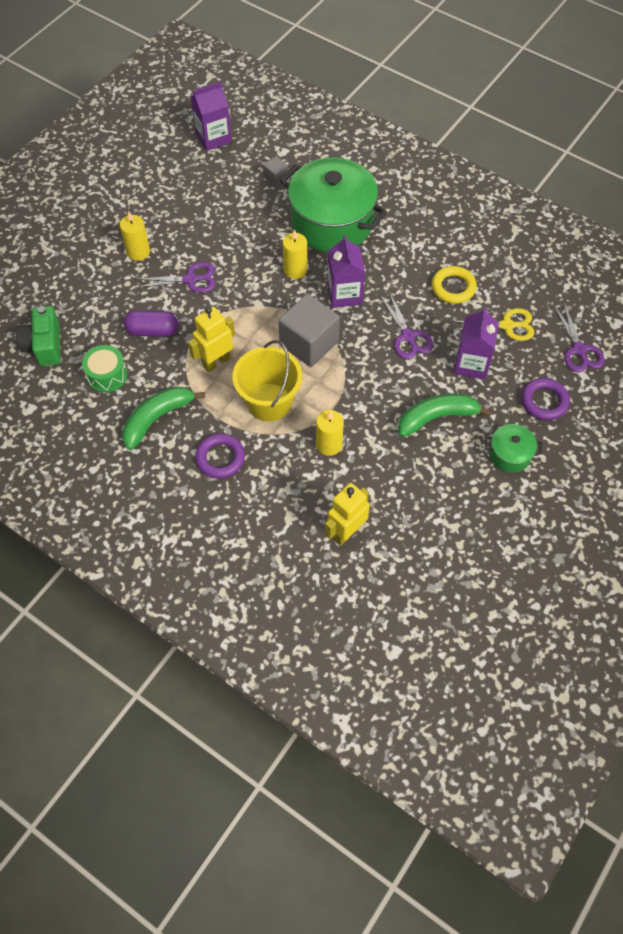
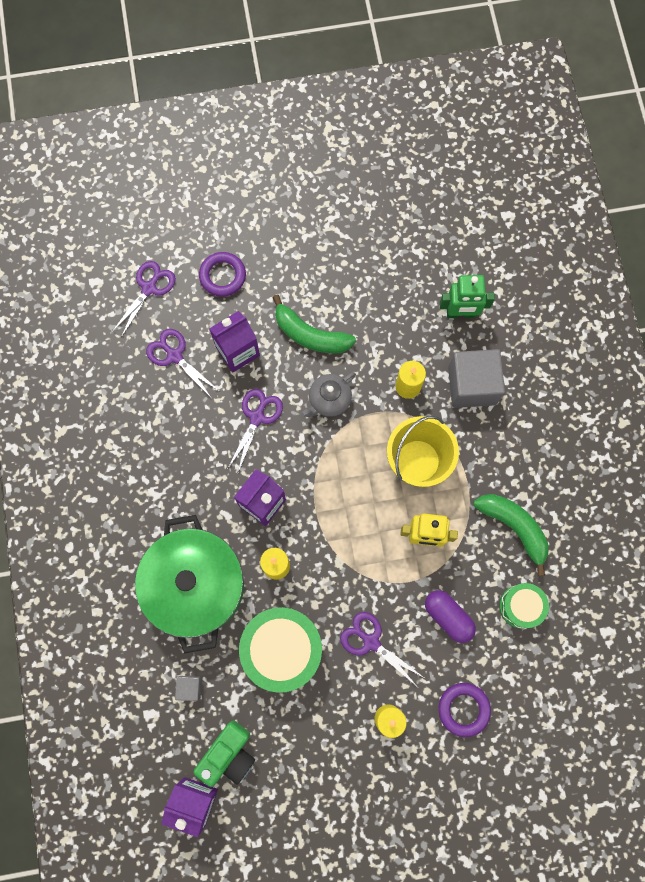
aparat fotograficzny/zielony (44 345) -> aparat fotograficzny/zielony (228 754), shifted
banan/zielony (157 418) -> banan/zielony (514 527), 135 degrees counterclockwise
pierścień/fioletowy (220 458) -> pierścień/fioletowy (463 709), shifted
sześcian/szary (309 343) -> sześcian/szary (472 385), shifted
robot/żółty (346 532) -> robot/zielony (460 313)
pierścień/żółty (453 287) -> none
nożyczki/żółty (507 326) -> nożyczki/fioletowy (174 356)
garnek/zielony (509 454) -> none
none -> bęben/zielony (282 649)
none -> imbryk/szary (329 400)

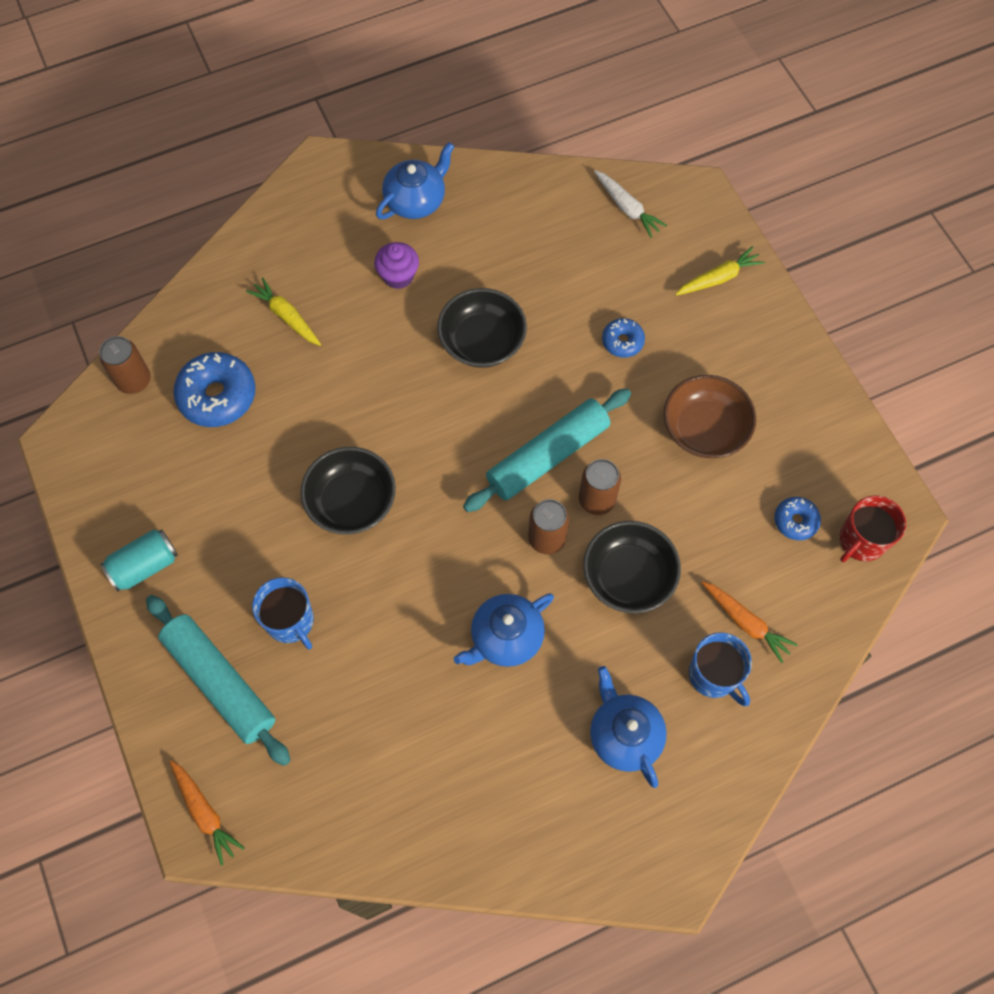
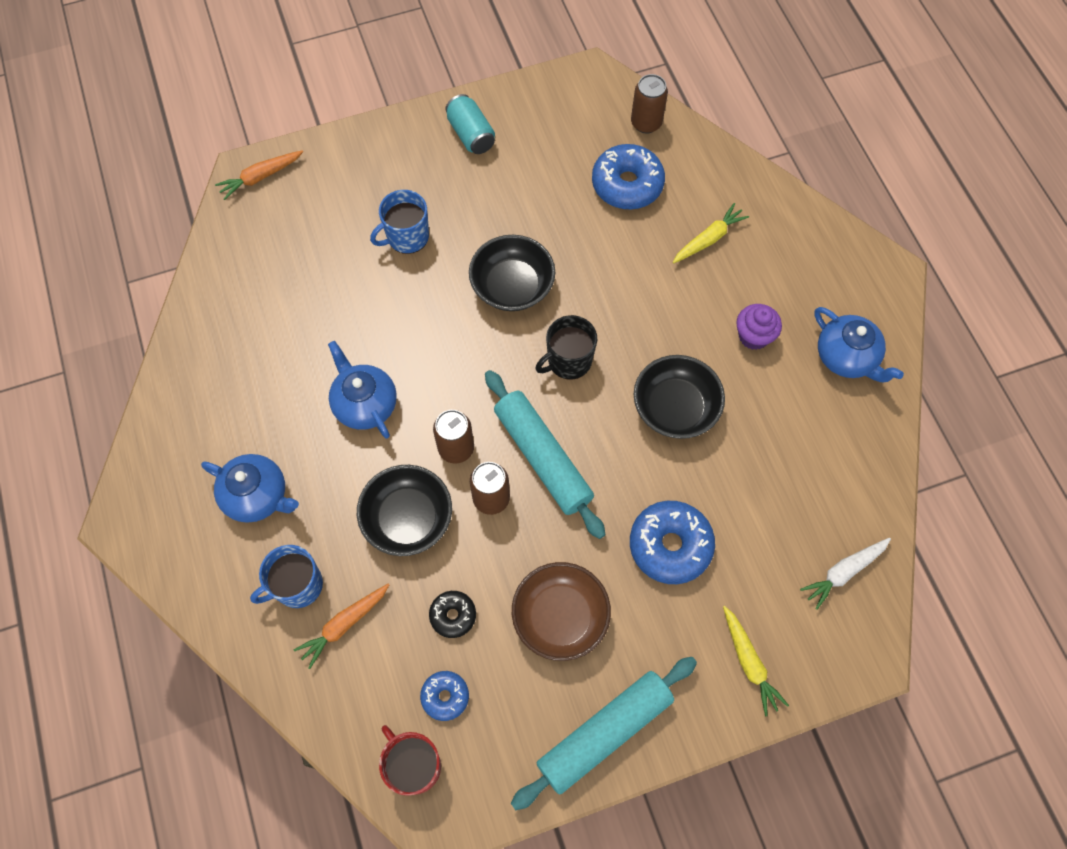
wałek do ciasta/turkusowy (220 682) -> wałek do ciasta/turkusowy (604 733), shifted
imbryk/niebieski (624 735) -> imbryk/niebieski (257 496), 45 degrees clockwise
donut/niebieski (622 341) -> donut/niebieski (670 545), x1.84
none -> donut/czarny (453 615)
none -> kubek/czarny (568 361)

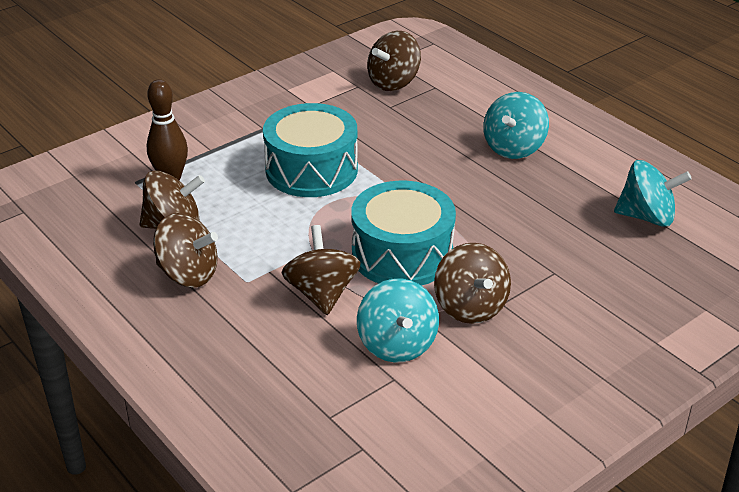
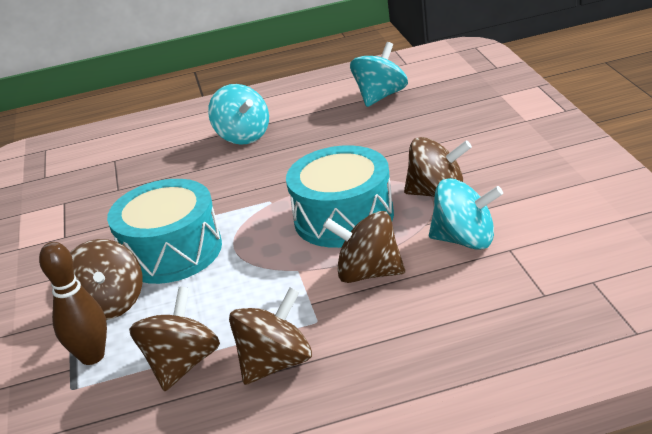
bączek/brązowy (393 82) -> bączek/brązowy (109 304), shifted

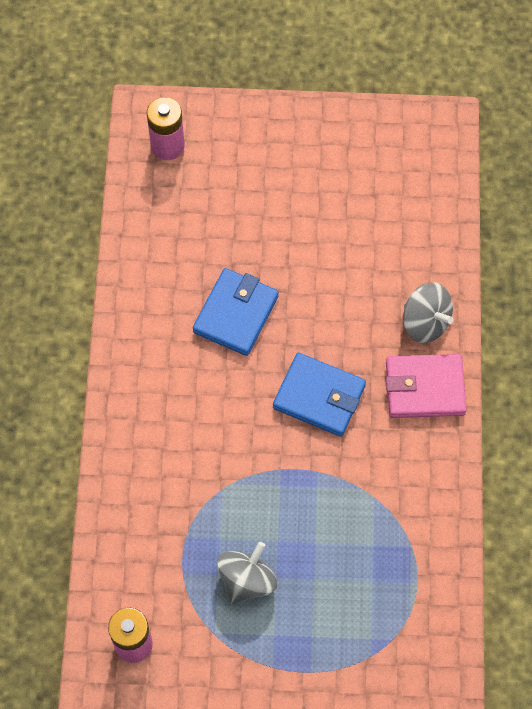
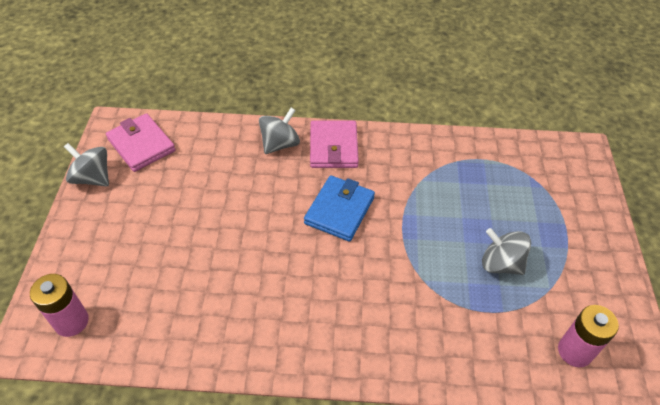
portfel/niebieski (236 314) -> none
none -> bączek/szary (93 178)
none -> portfel/różowy (141 145)

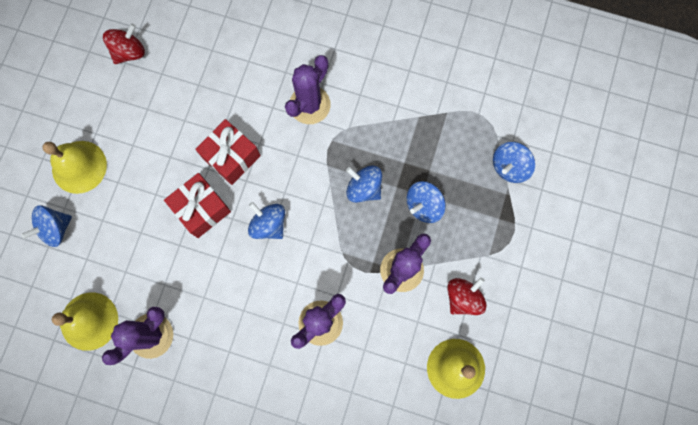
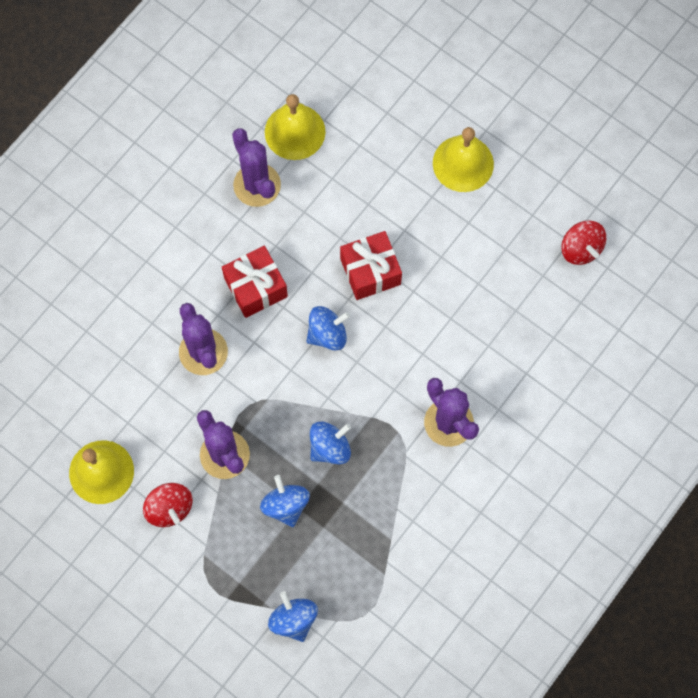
bączek/niebieski (55 229) -> none
prezent/czerwony (231 157) -> prezent/czerwony (256 287), shifted

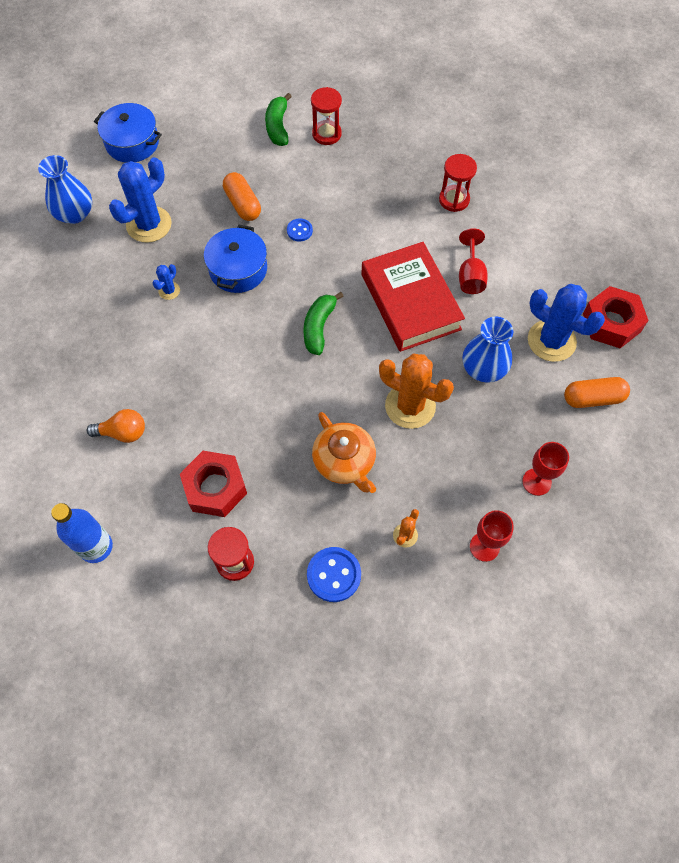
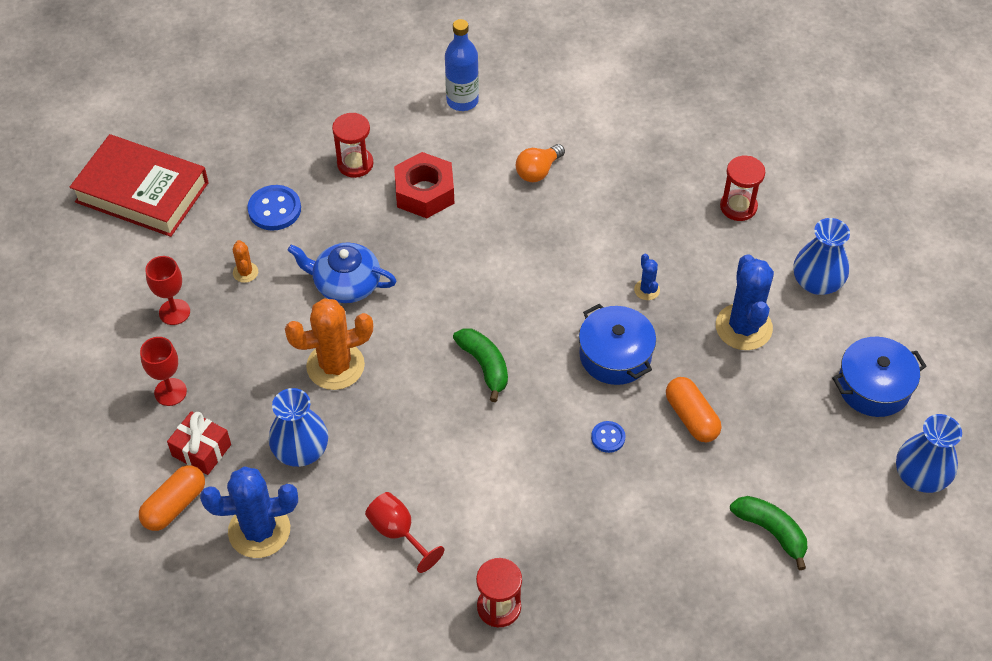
kapsułka/pomarańczowy (242 204) -> kapsułka/pomarańczowy (691 417), 45 degrees clockwise
klepsydra/czerwony (326 134) -> klepsydra/czerwony (738 207), shifted
imbryk/pomarańczowy (344 461) -> imbryk/niebieski (346 284)
książka/czerwony (410 301) -> książka/czerwony (142 192), shifted
nakrętka/czerwony (611 323) -> none
none -> prezent/czerwony (201 450)
none -> wazon/niebieski (920 476)

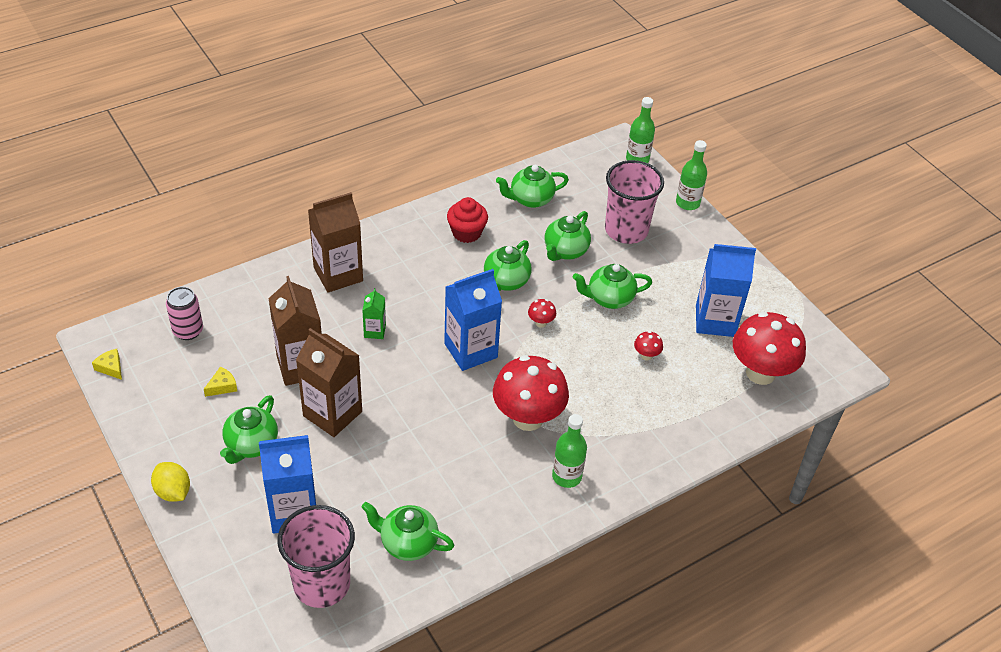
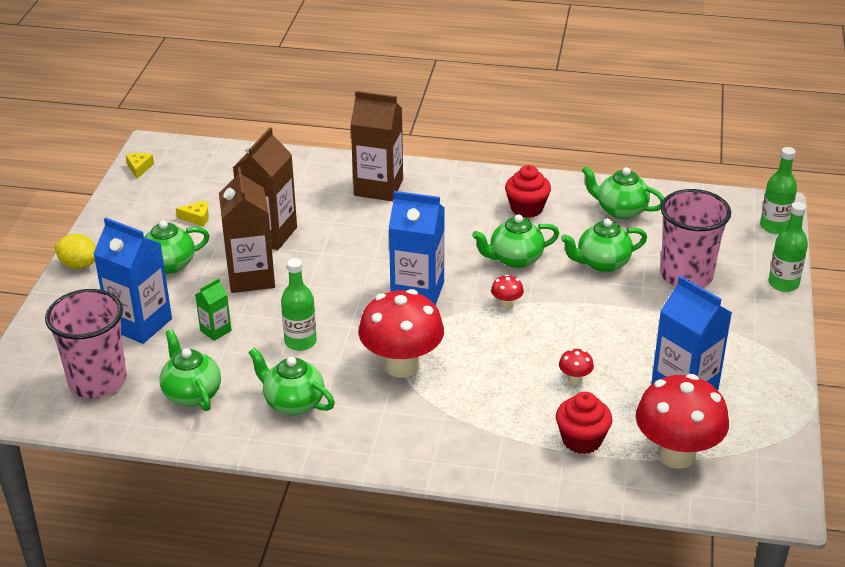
cytryna/żółty (173 492) -> cytryna/żółty (79 265), 75 degrees counterclockwise
puszka/różowy (188 331) -> none
karton mleka/zielony (374 331) -> karton mleka/zielony (215 330), shifted
butelka/zielony (567 476) -> butelka/zielony (300 342), shifted
imbryk/zielony (609 298) -> imbryk/zielony (293 403), shifted
none -> muffinka/czerwony (582 440)

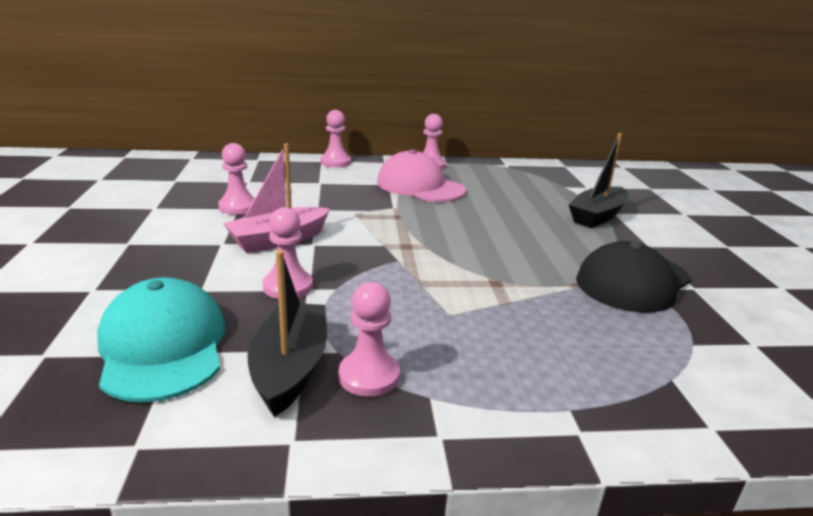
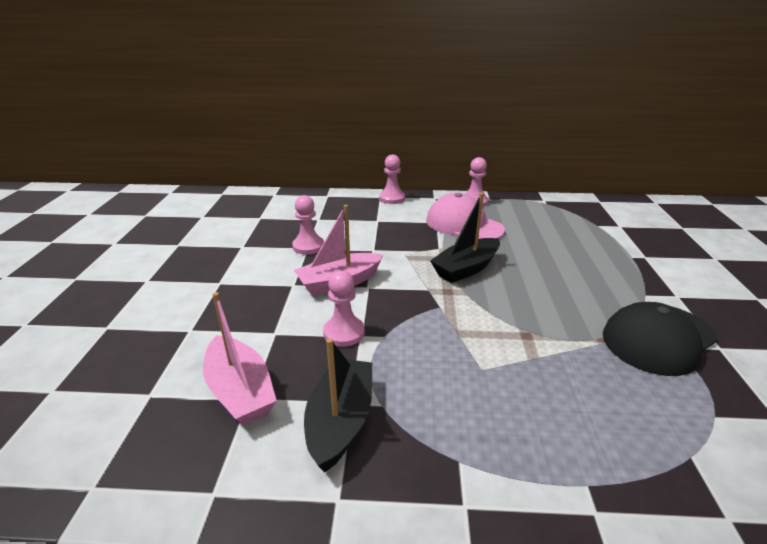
czapka/turkusowy (163 346) -> łódka/różowy (240 391)
pionek/różowy (369 376) -> none
łódka/czarny (597 216) -> łódka/czarny (466 268), shifted

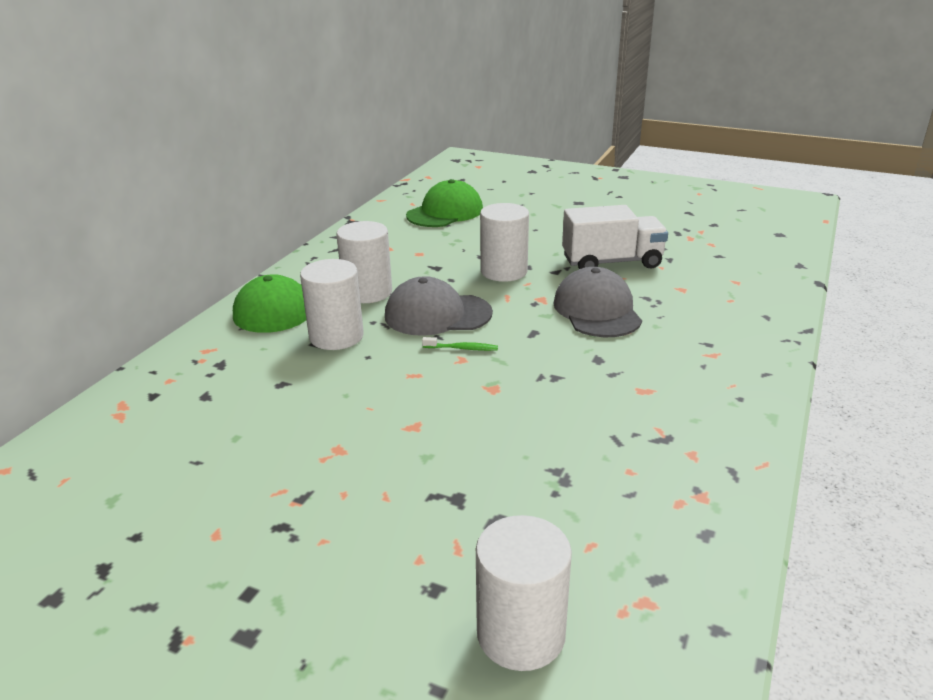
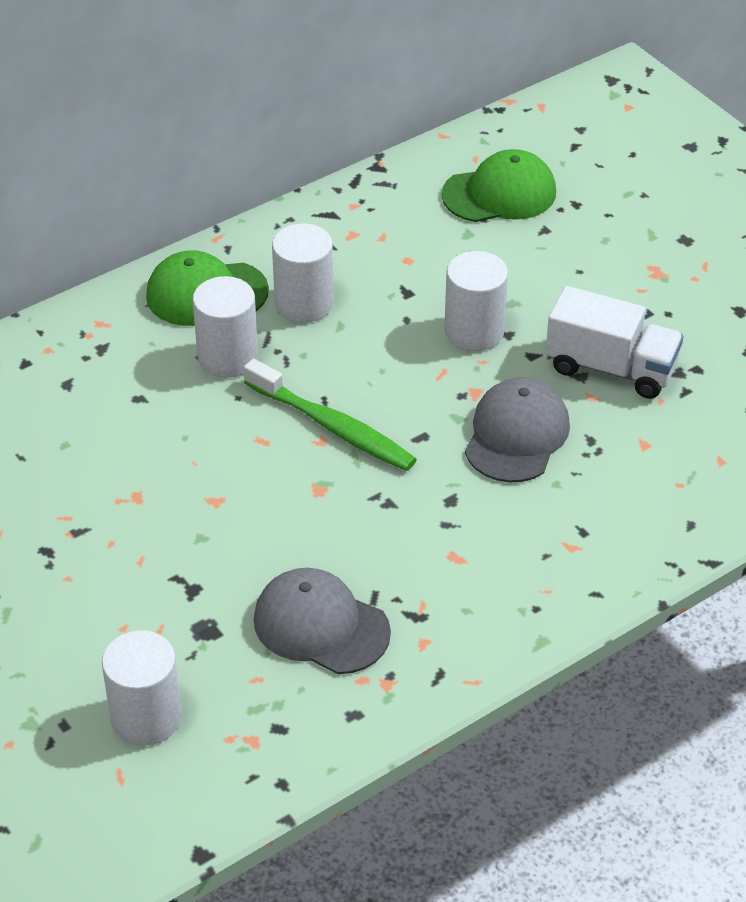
czapka/szary (437 314) -> czapka/szary (321 625), shifted
szczoteczka do zębów/zielony (462 348) -> szczoteczka do zębów/zielony (333 427), x2.42

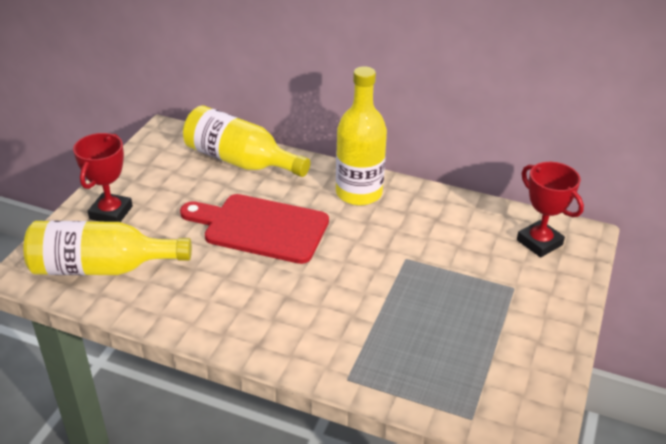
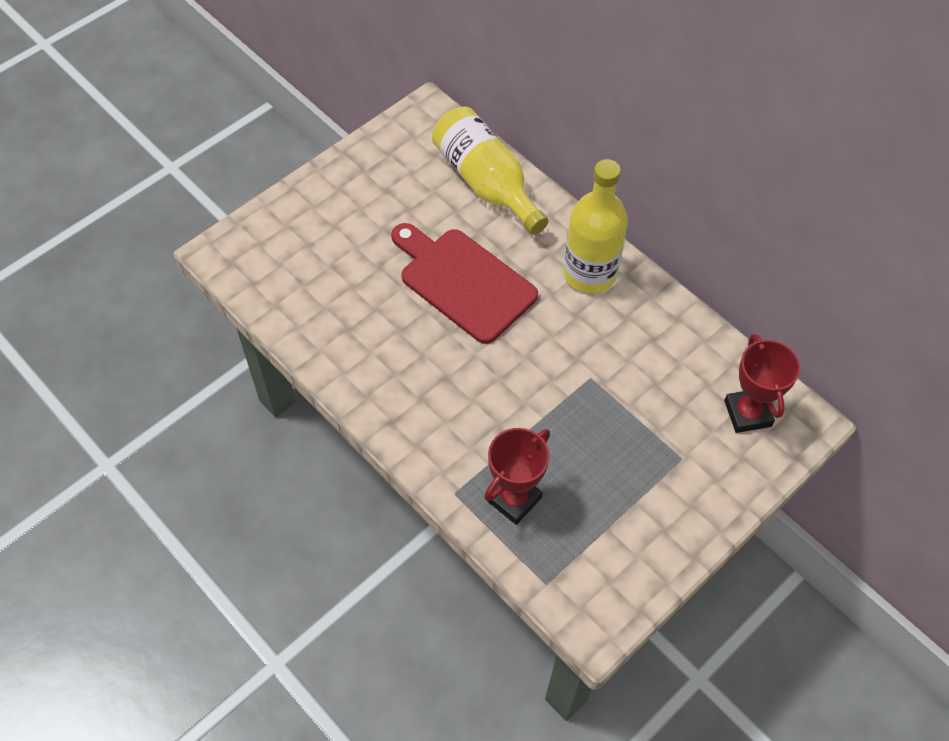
butelka/żółty (102 268) -> none
puchar/czerwony (111 213) -> puchar/czerwony (514 499), shifted

